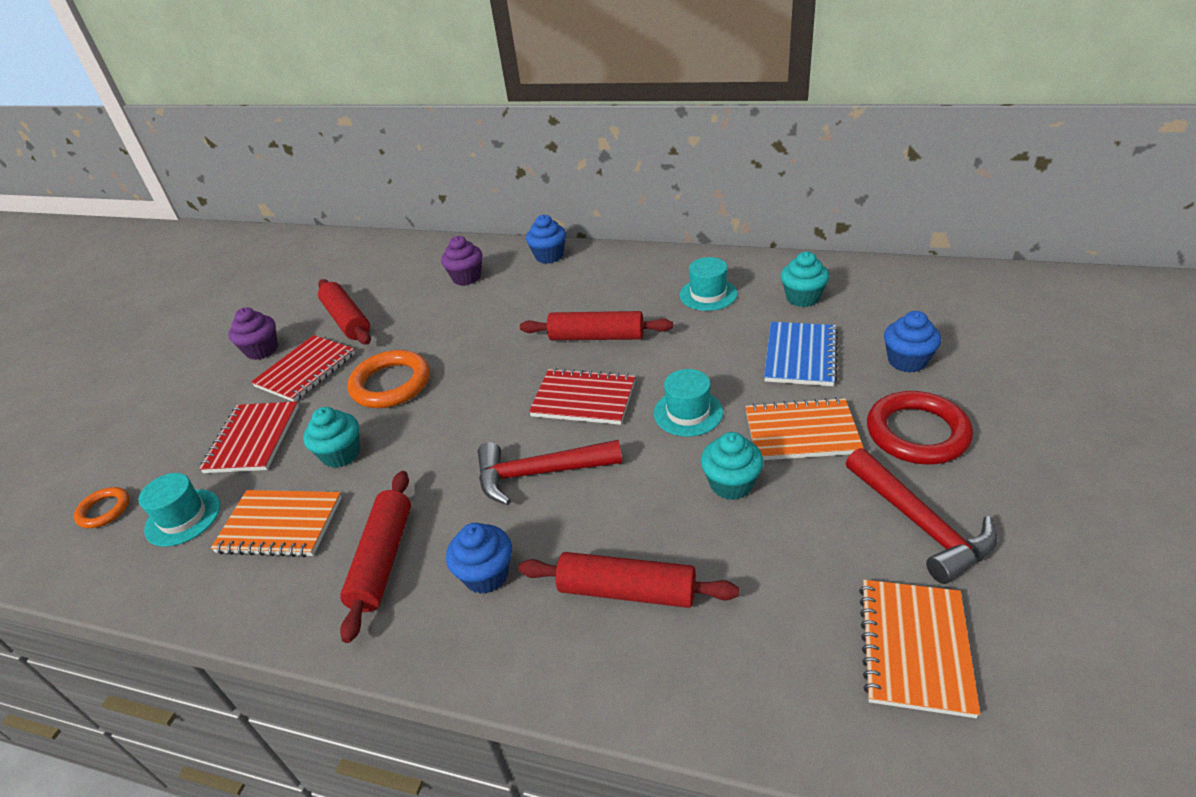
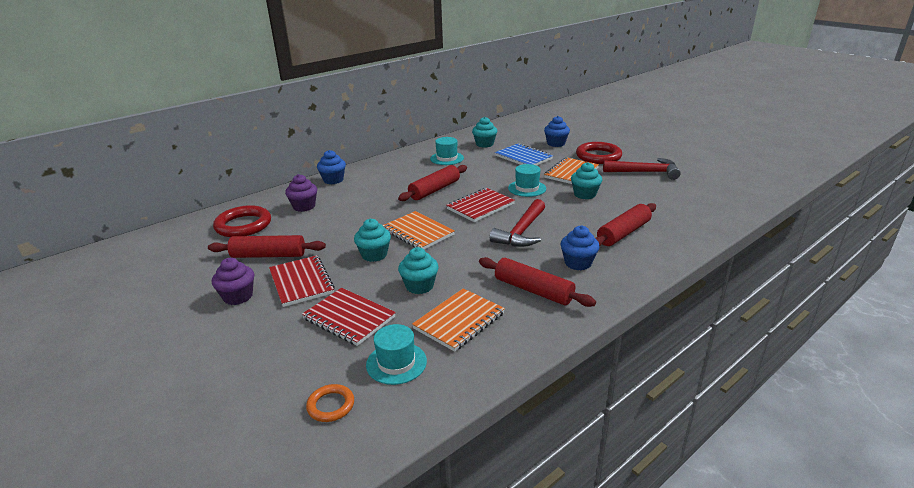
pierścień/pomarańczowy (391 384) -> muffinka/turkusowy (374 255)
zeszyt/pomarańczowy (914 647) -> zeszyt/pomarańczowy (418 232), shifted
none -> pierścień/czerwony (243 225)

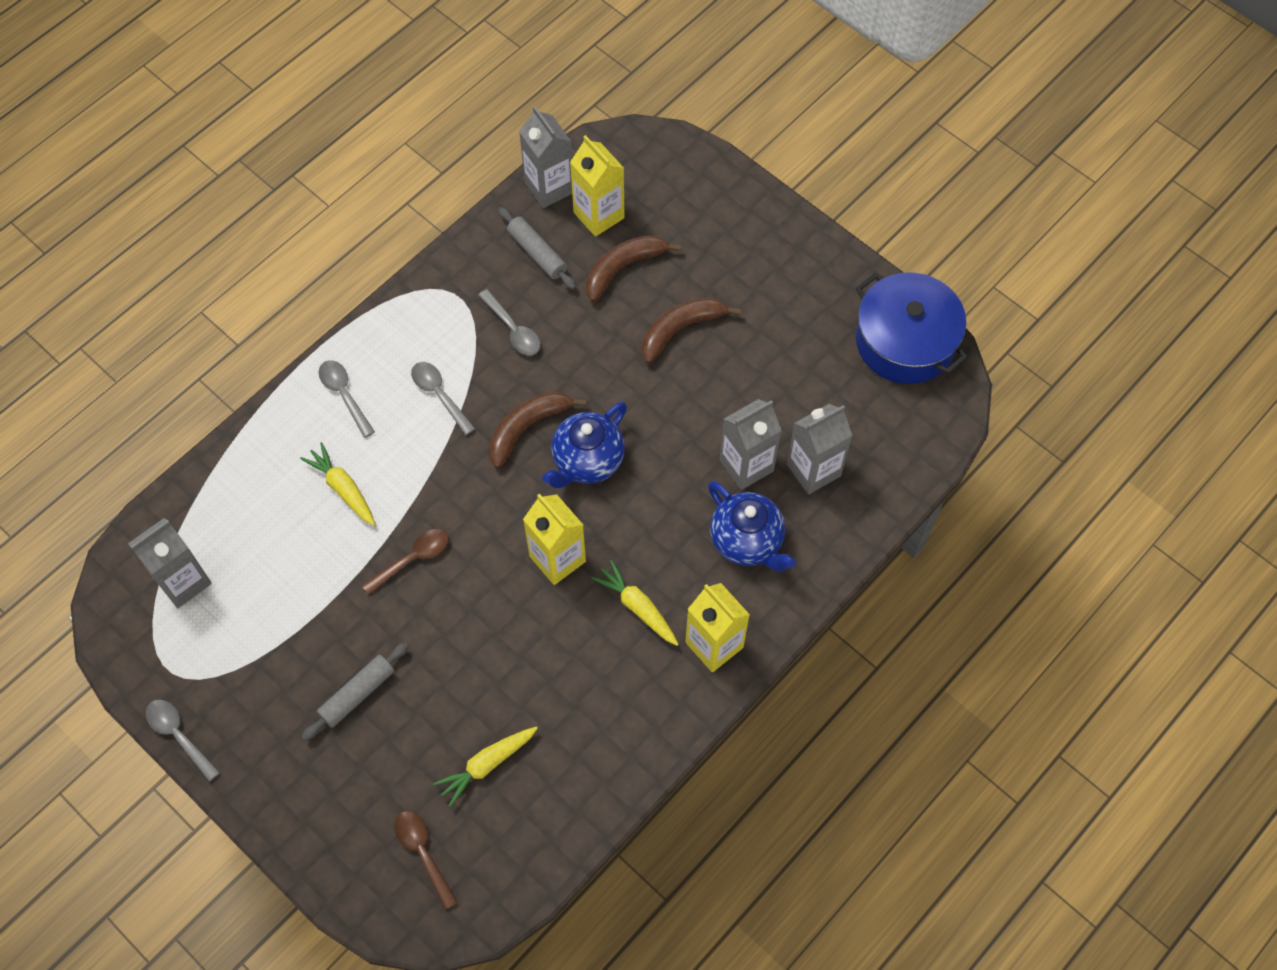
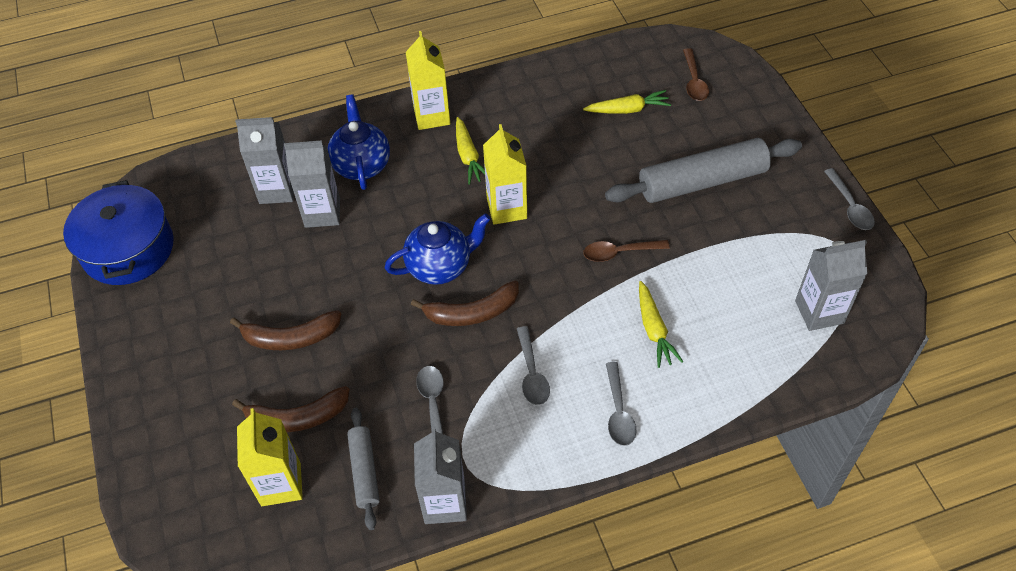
wałek do ciasta/szary (357 694) -> wałek do ciasta/szary (702 182), x1.88
karton mleka/szary (549 187) -> karton mleka/szary (445 503), shifted

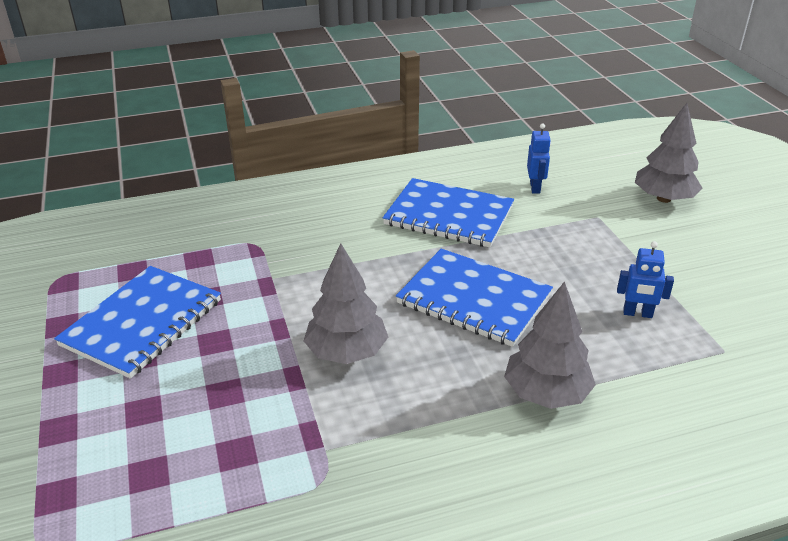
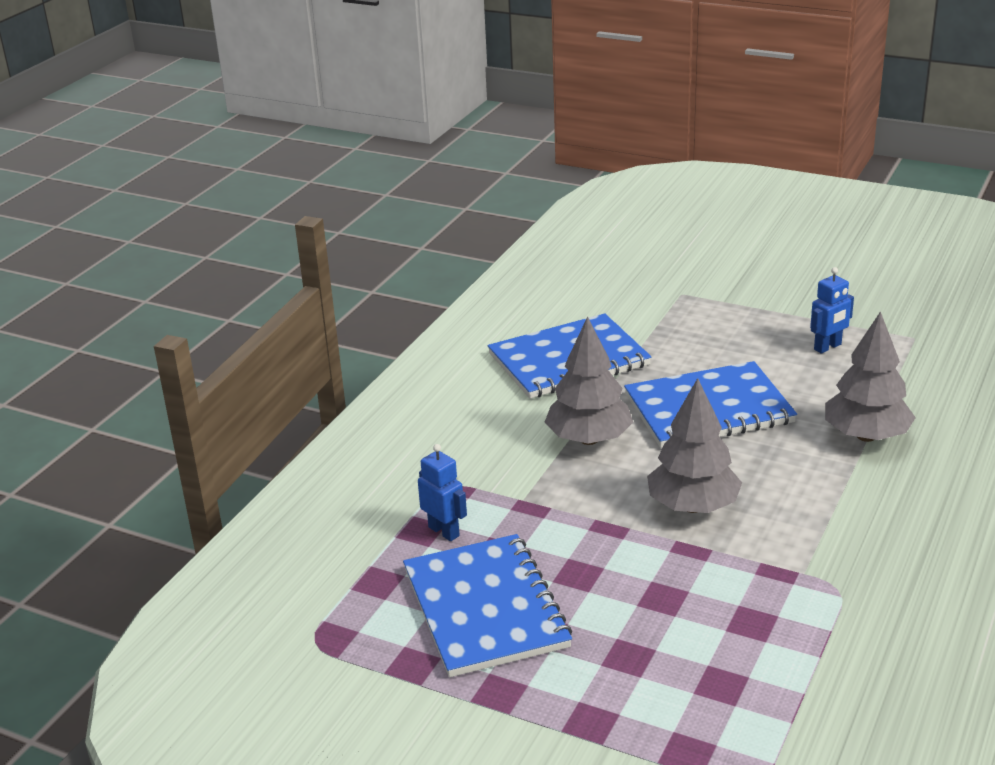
robot/niebieski (535 187) -> robot/niebieski (444 531), shifted
drzewko/szary (664 198) -> drzewko/szary (589 439), shifted

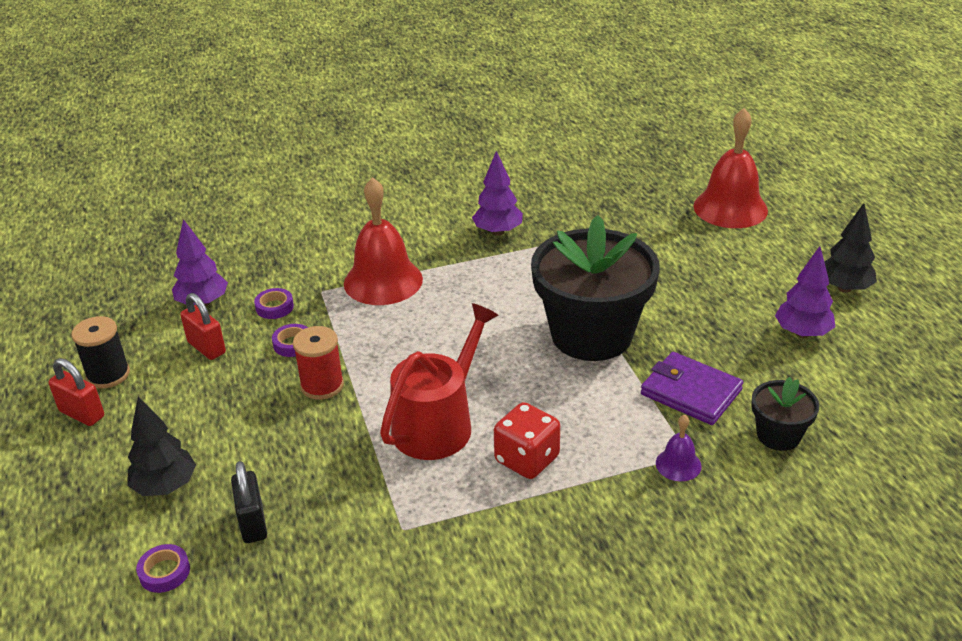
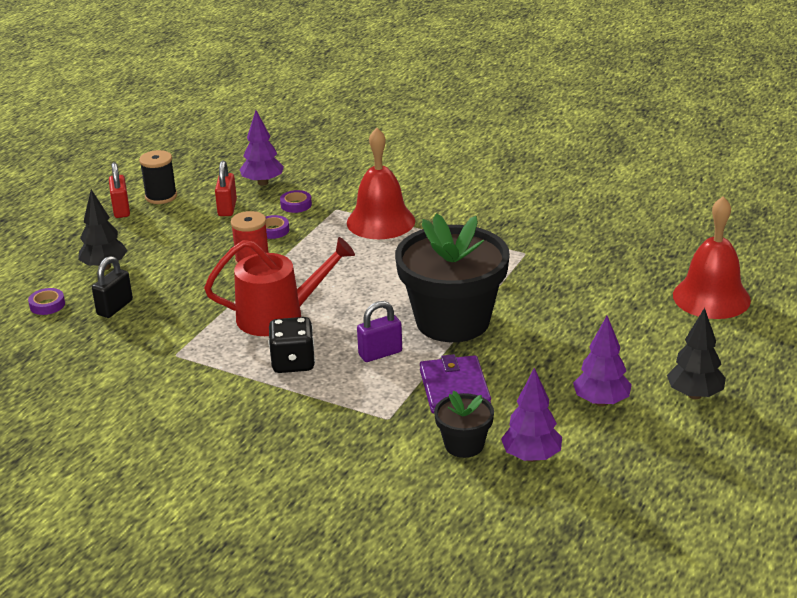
drzewko/fioletowy (498 232) -> drzewko/fioletowy (531 457), shifted
kostka do gry/czerwony (527 459) -> kostka do gry/czarny (293 363)
dzwonek/fioletowy (678 464) -> none
none -> kłódka/fioletowy (380 353)

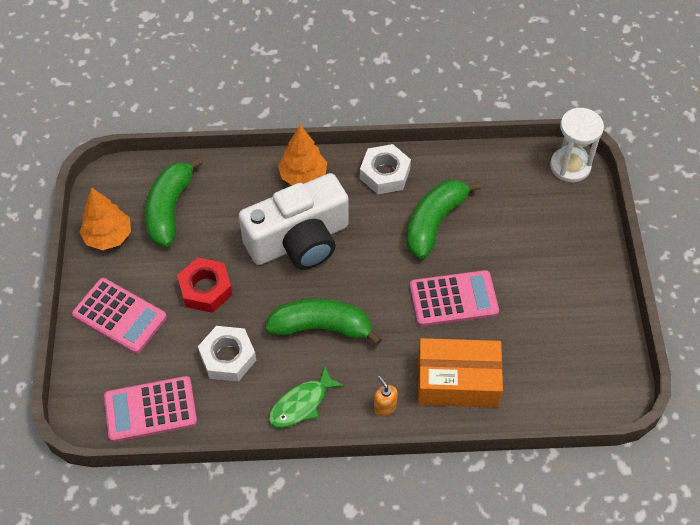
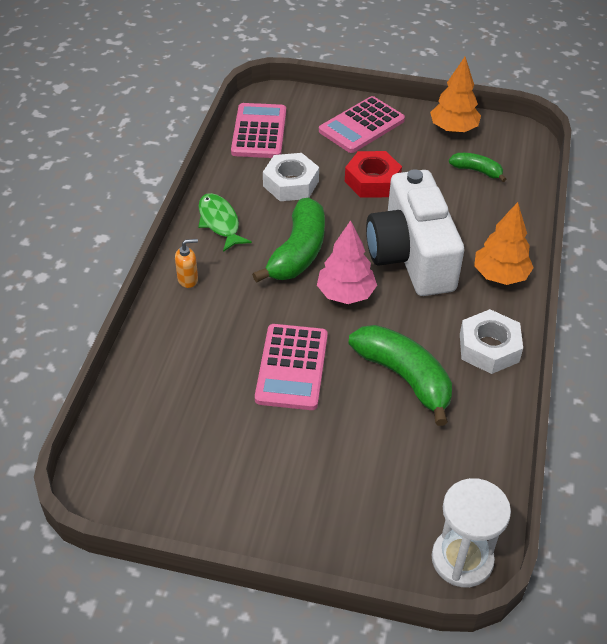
banan/zielony (169 209) -> banan/zielony (476 171), x0.54
pudełko/pomarańczowy (457 381) -> none
none -> drzewko/różowy (345 294)

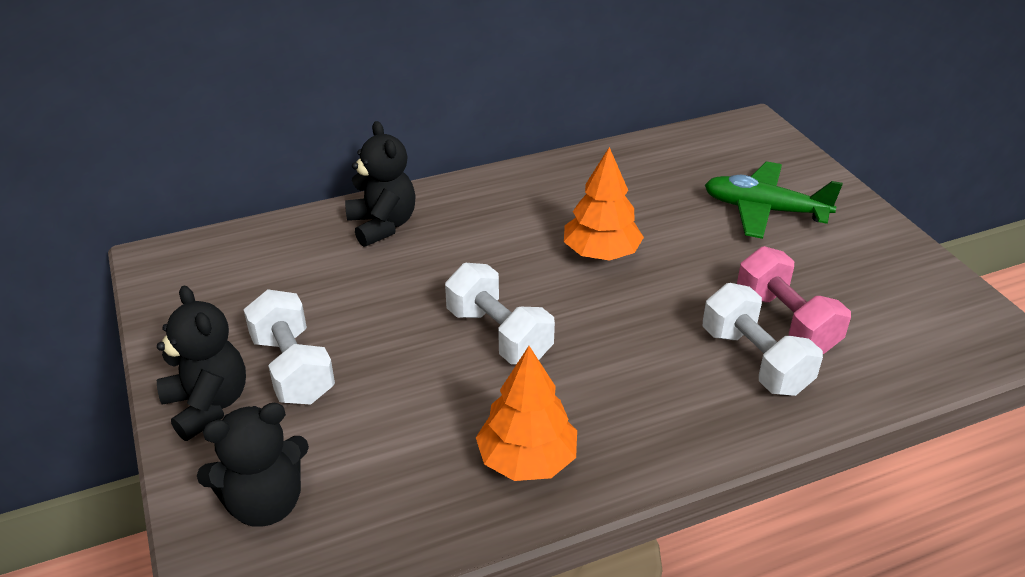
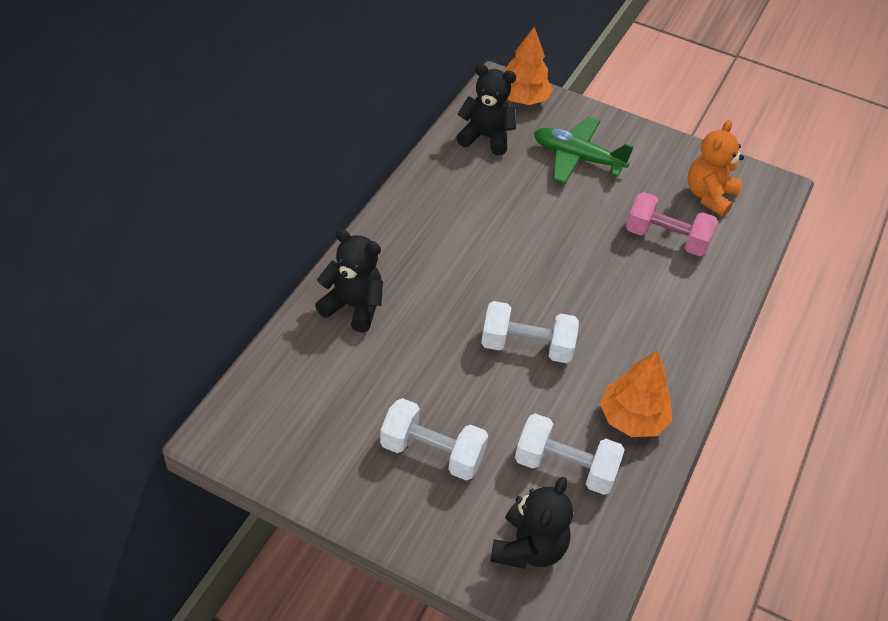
miś/czarny (208 405) -> miś/czarny (486 137), shifted
drzewko/pomarańczowy (601 253) -> drzewko/pomarańczowy (522 99), shifted
hantel/biały (755 361) -> hantel/biały (565 467), shifted
samolot/zielony (764 210) -> samolot/zielony (577 158), 45 degrees clockwise
none -> miś/pomarańczowy (709 196)

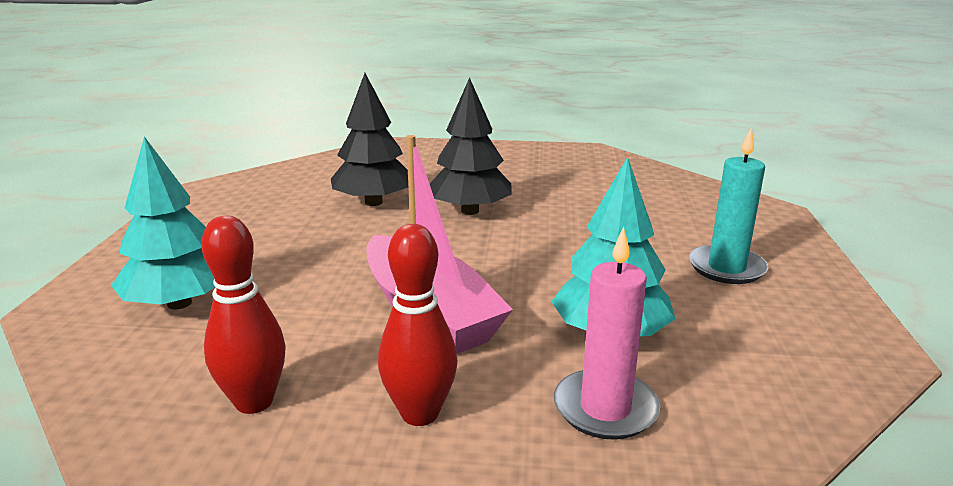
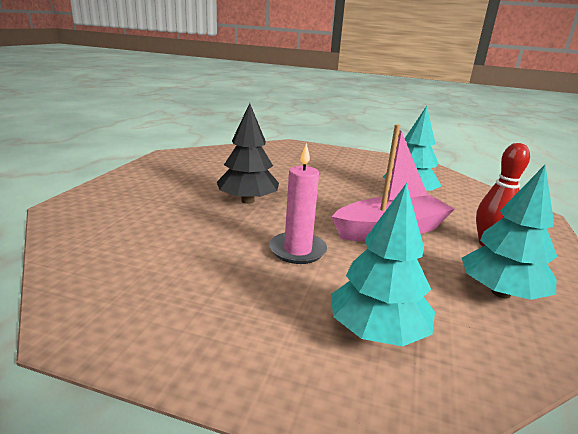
kręgiel/czerwony (254 402) -> drzewko/turkusowy (500 292)
drzewko/czarny (373 202) -> none
świeca/różowy (605 408) -> świeca/różowy (297 250), shifted
świeca/turkusowy (726 268) -> none

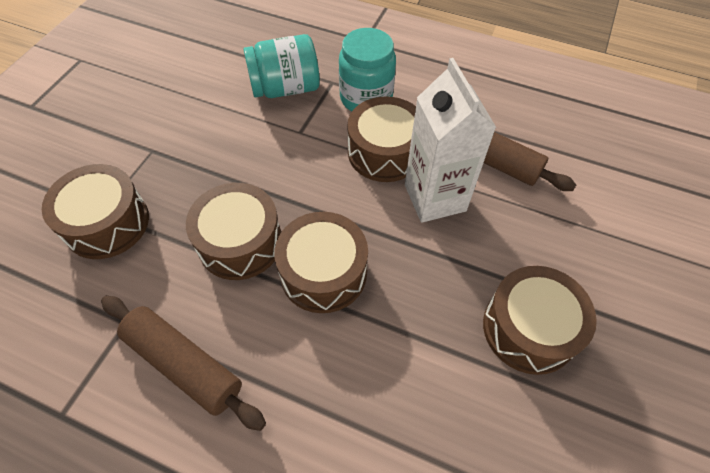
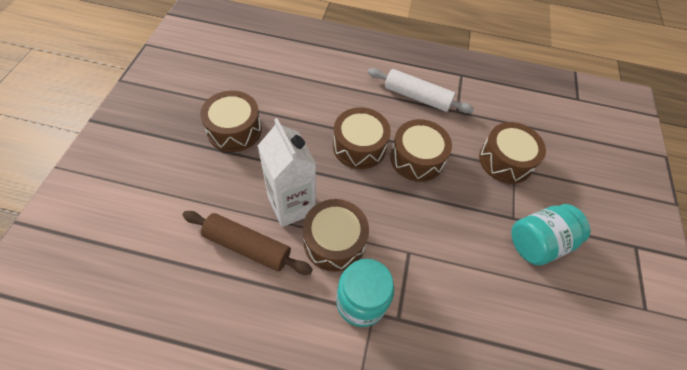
wałek do ciasta/brązowy (184 364) -> wałek do ciasta/biały (417 97)
słoik/turkusowy (285 88) -> słoik/turkusowy (538 242), shifted

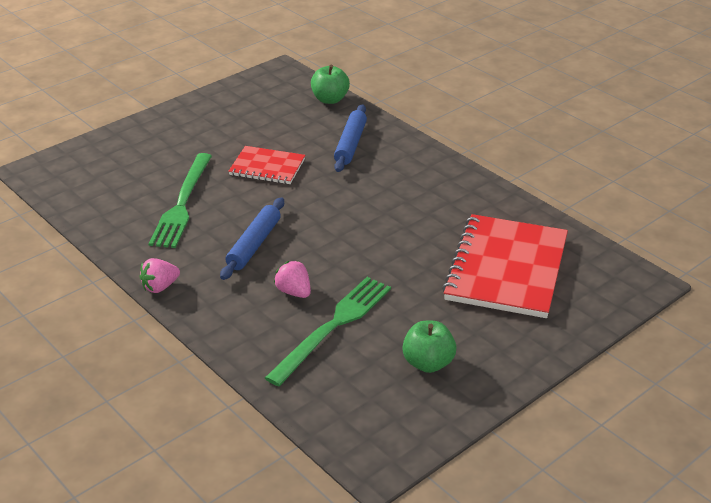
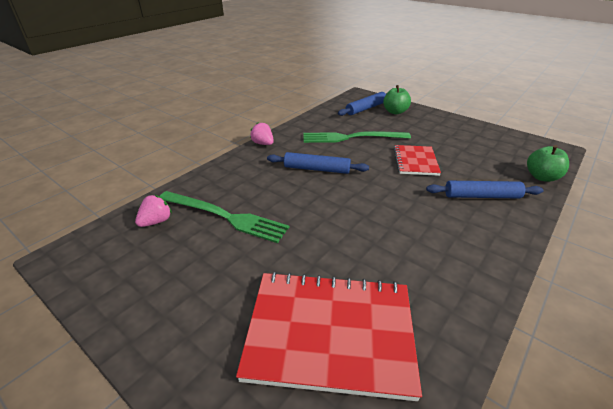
truskawka/różowy (294 292) -> truskawka/różowy (156 221), shifted
jabłko/zielony (428 363) -> jabłko/zielony (395 112), shifted
none -> wałek do ciasta/niebieski (366 108)

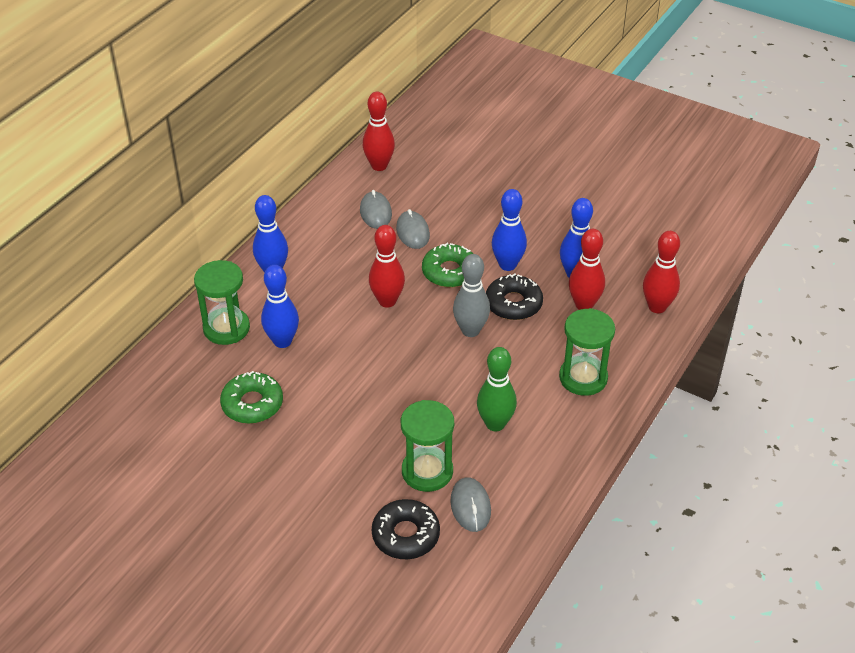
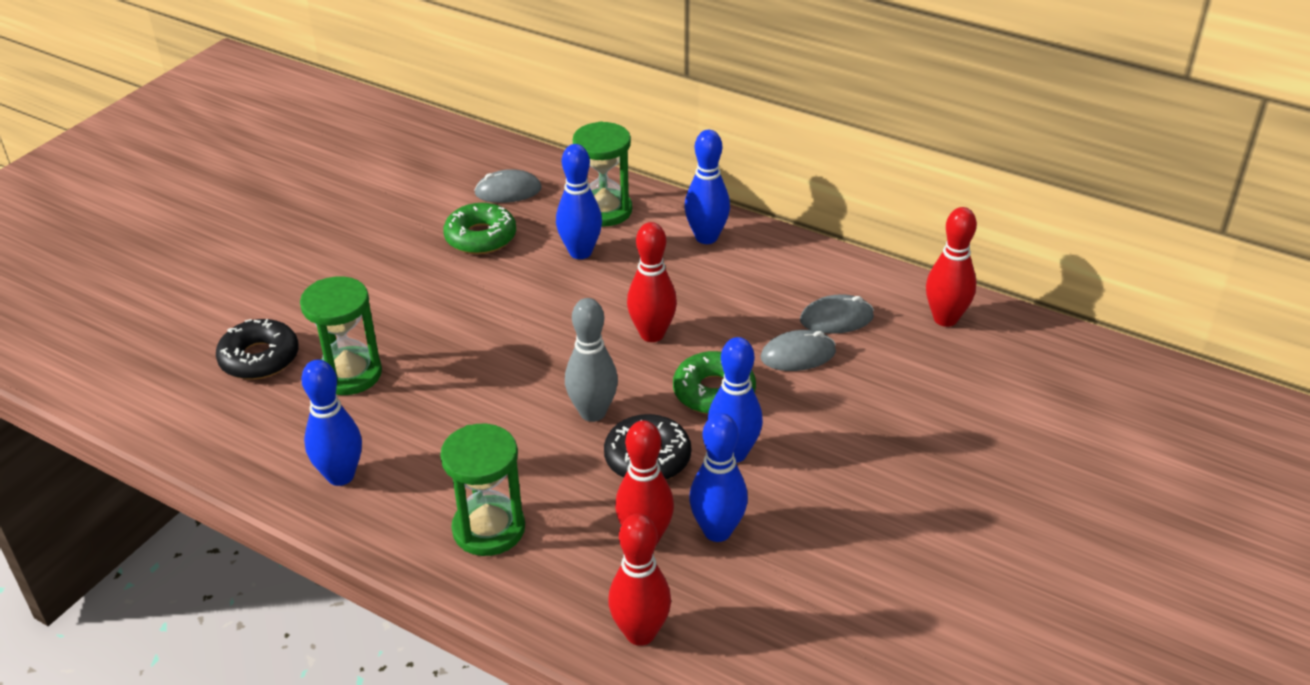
myszka/szary (470 506) -> myszka/szary (508 191), shifted
kręgiel/zielony (495 424) -> none
none -> kręgiel/niebieski (340 476)

